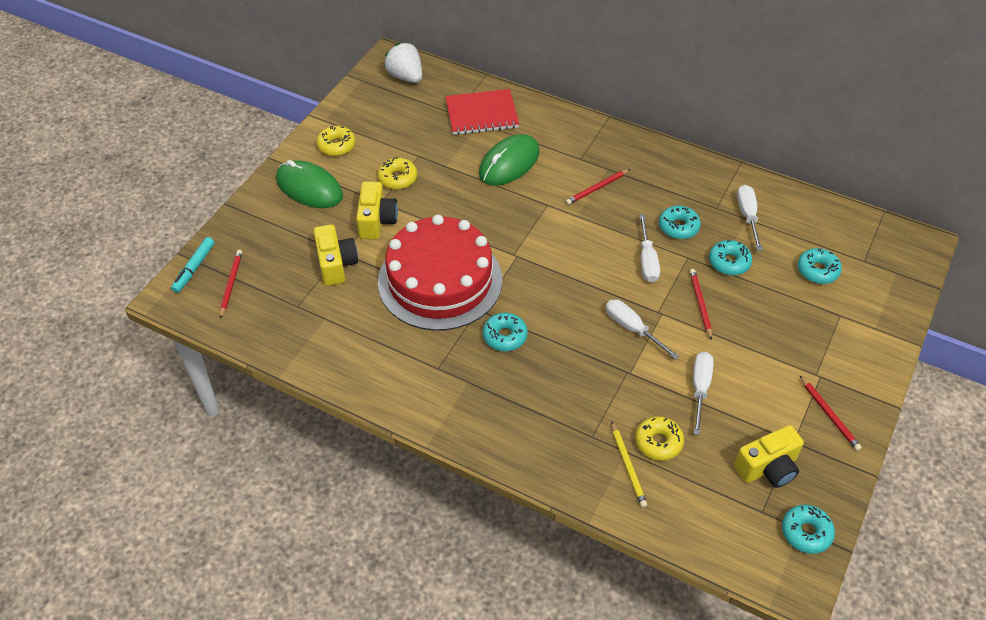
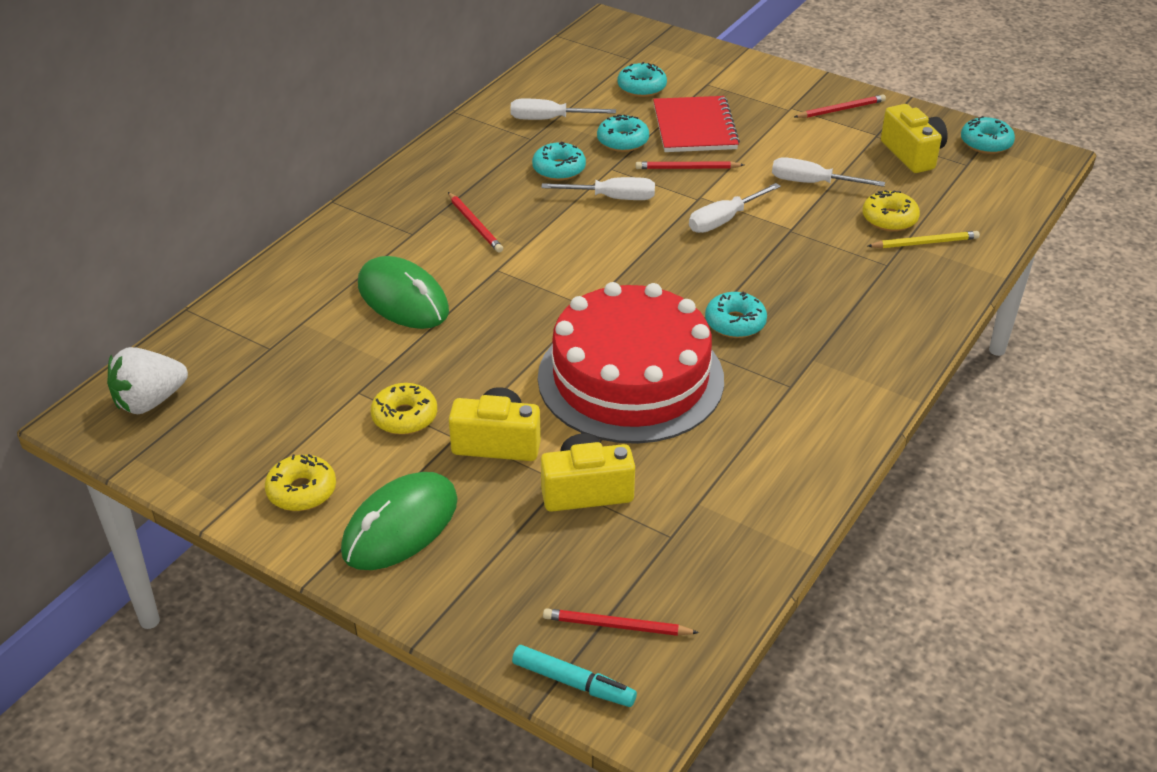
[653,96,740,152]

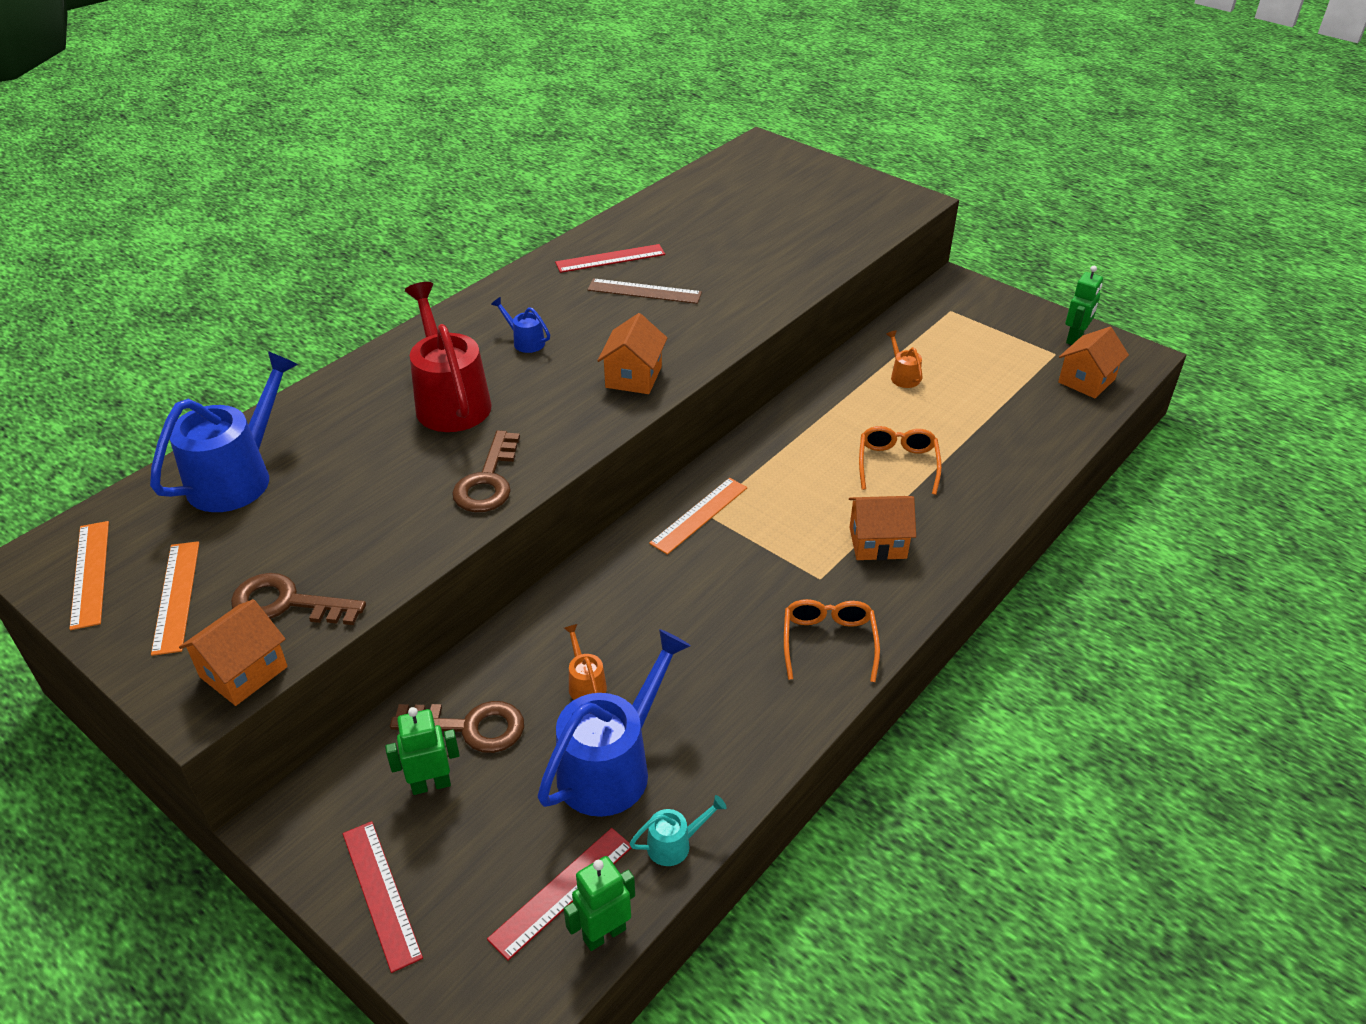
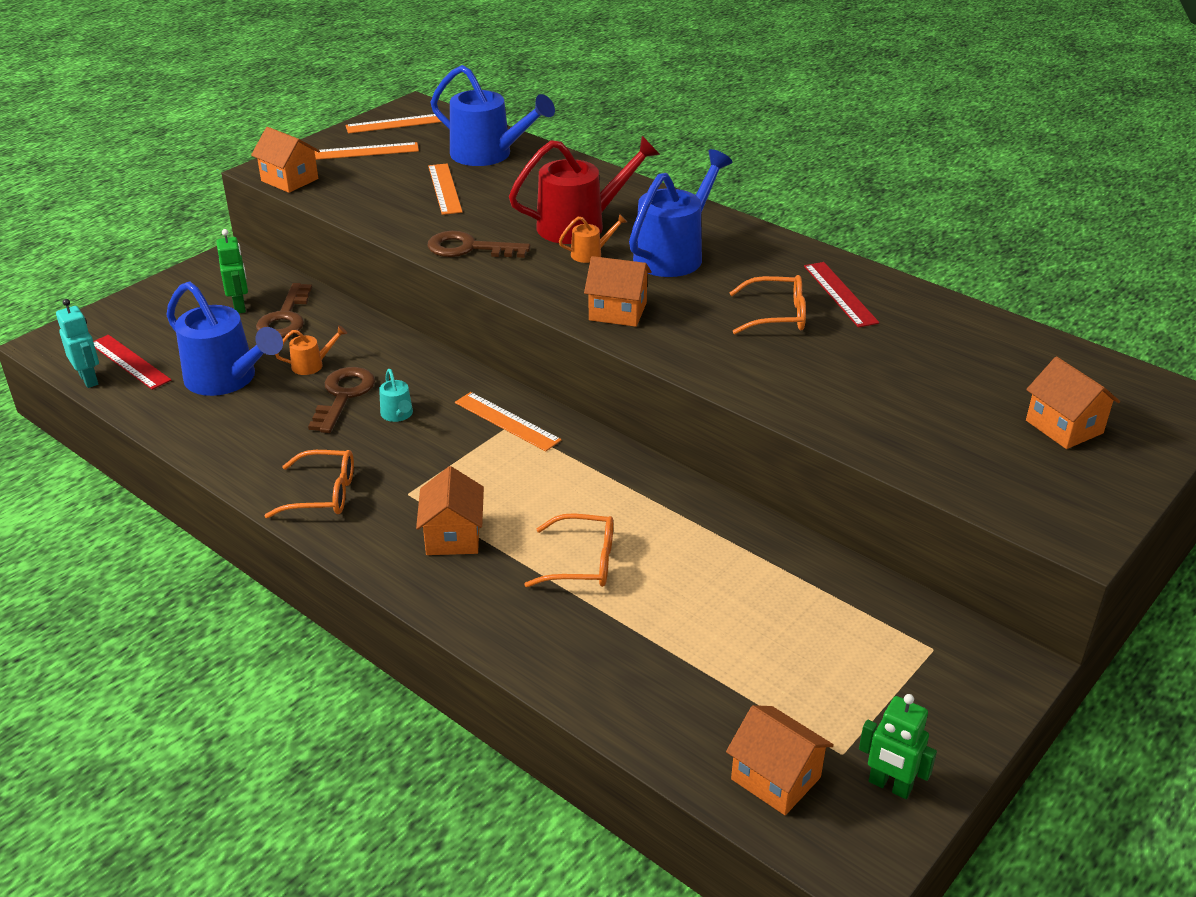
[730,275,806,334]
[629,149,732,277]
[559,214,627,263]
[308,367,375,433]
[379,369,413,422]
[343,821,423,973] (first image)
[56,299,99,388]
[428,163,463,215]
[1026,356,1120,449]

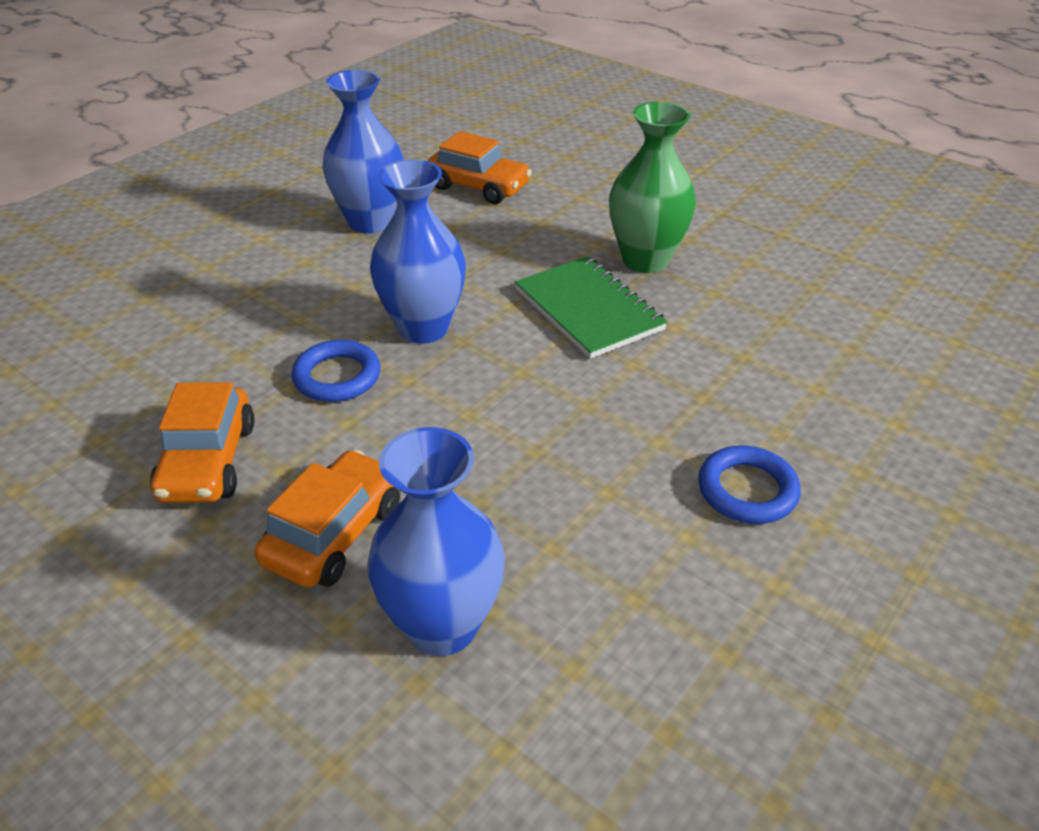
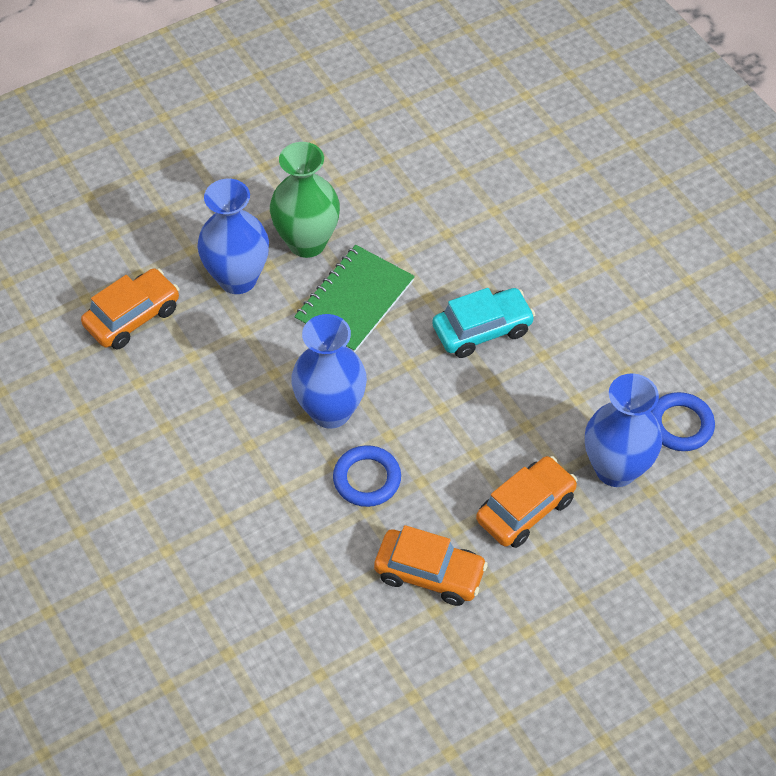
[197,179,269,294]
[294,245,415,352]
[650,392,715,451]
[476,456,577,548]
[432,288,535,358]

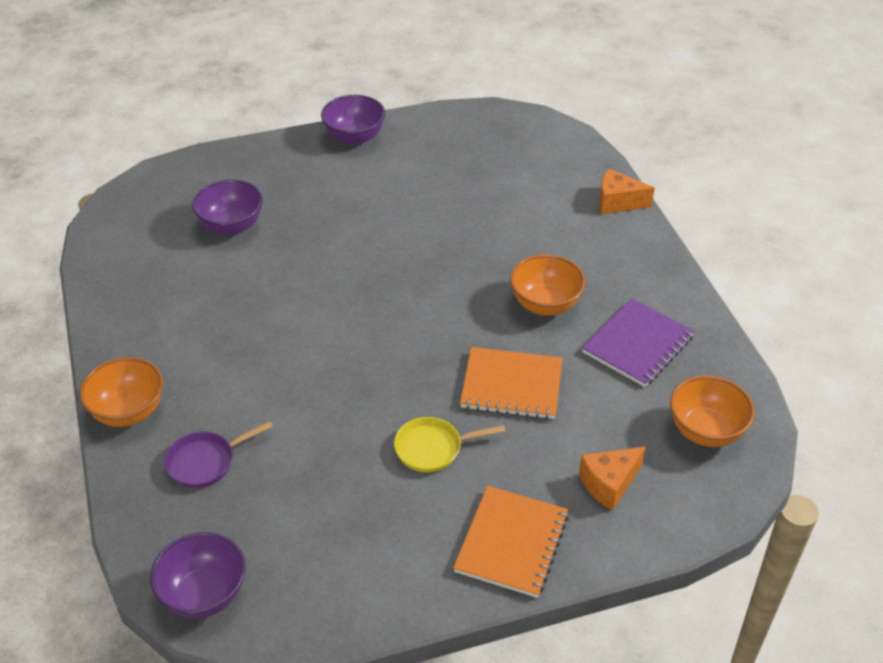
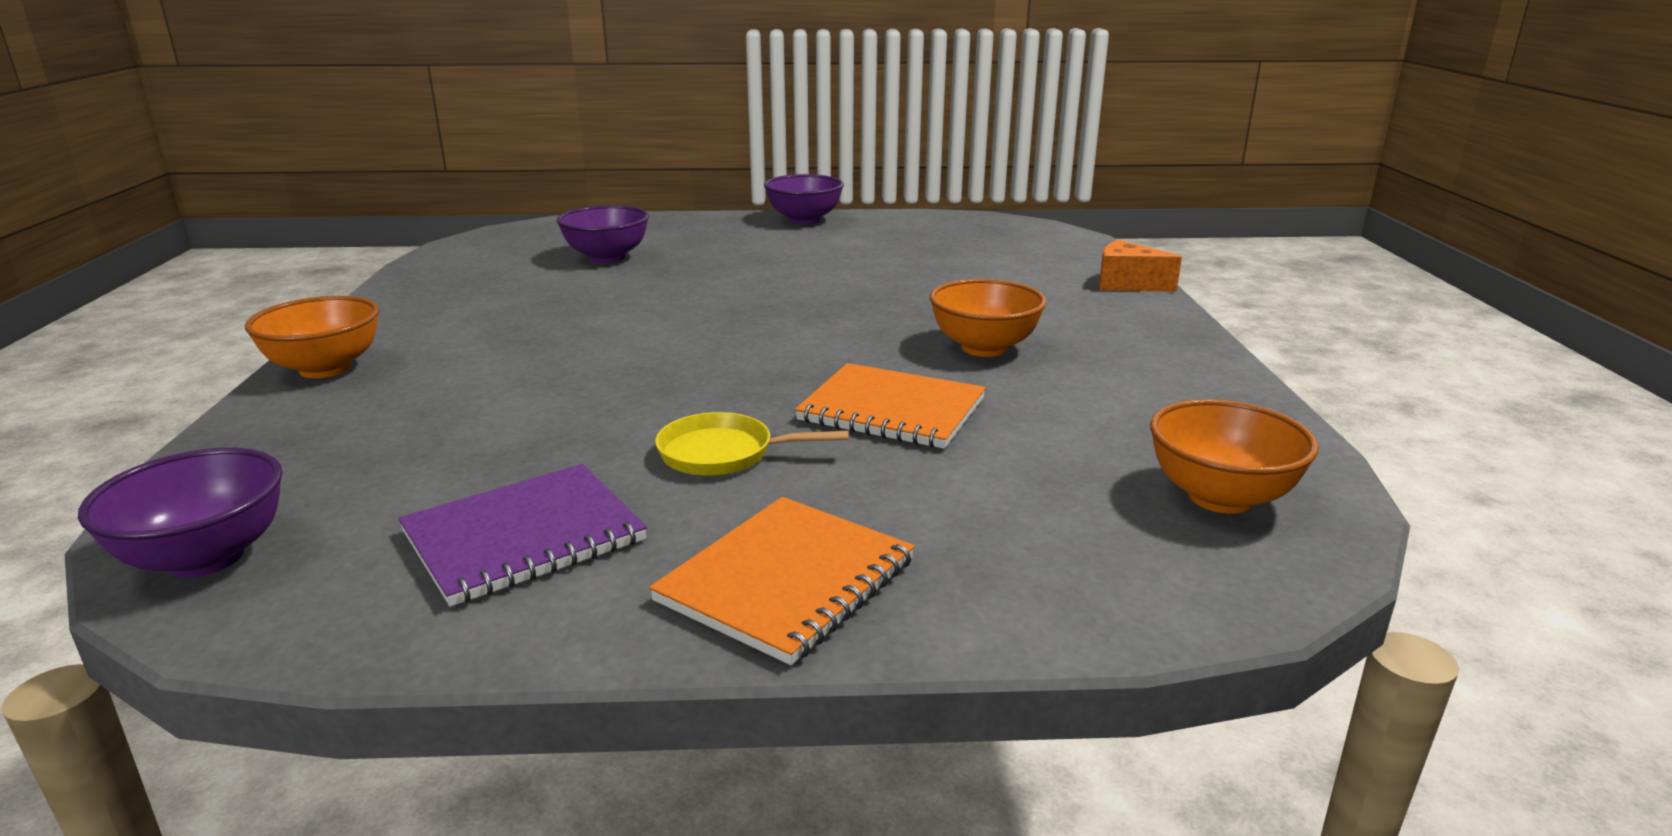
[398,464,647,607]
[165,421,273,488] (first image)
[579,446,646,511] (first image)

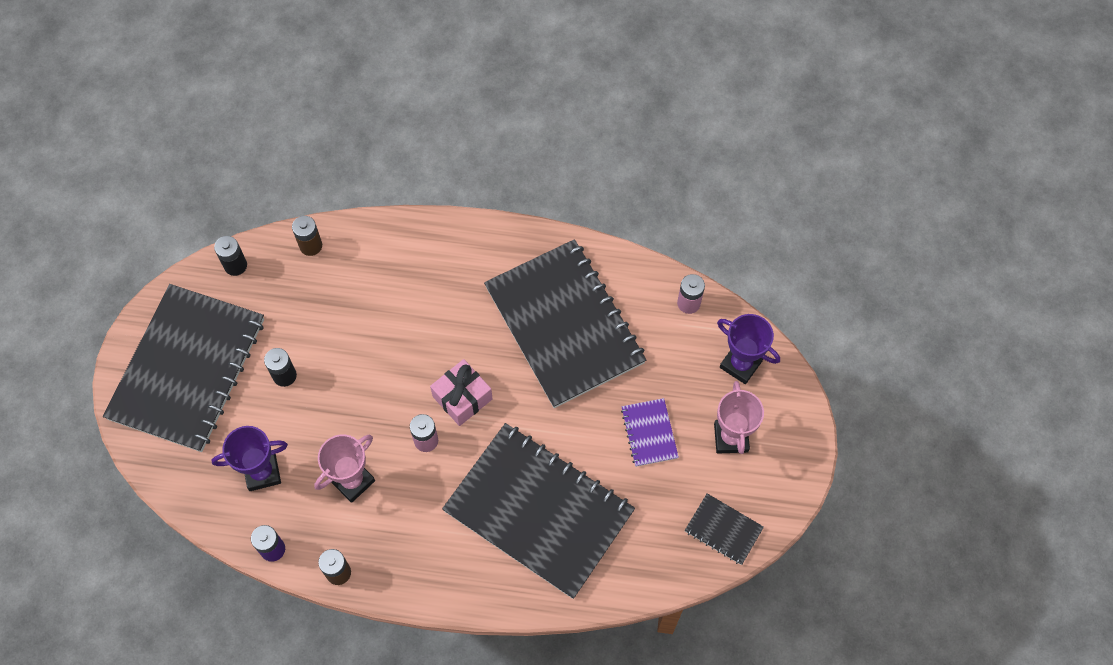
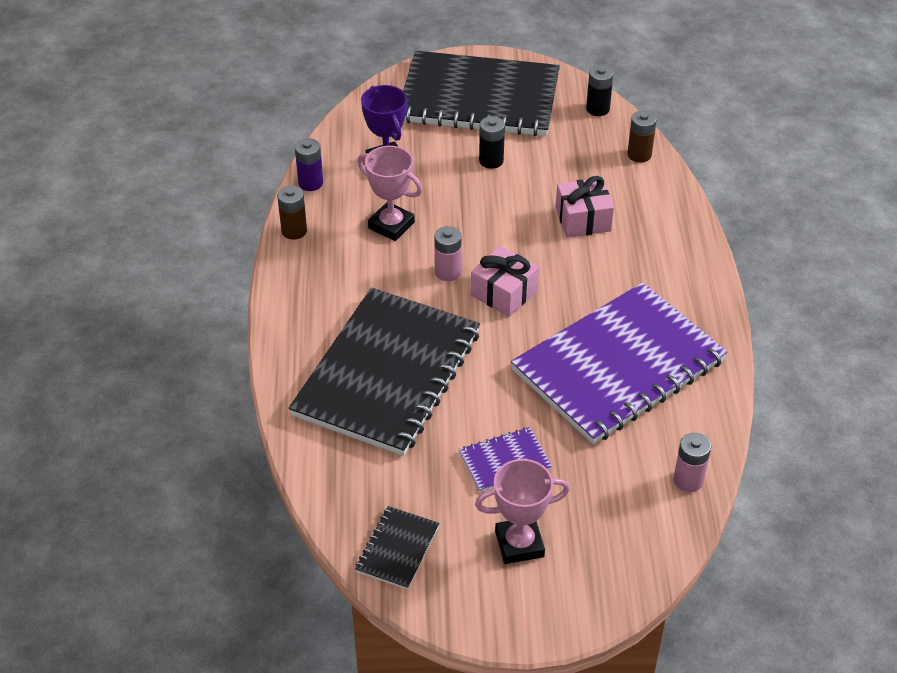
[511,282,728,444]
[717,314,780,384] (first image)
[555,176,614,238]

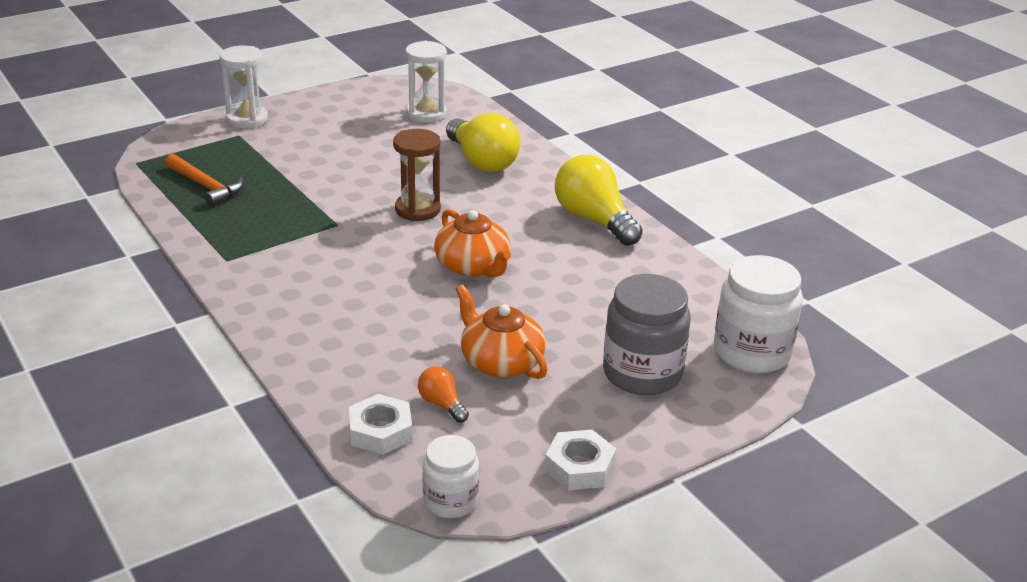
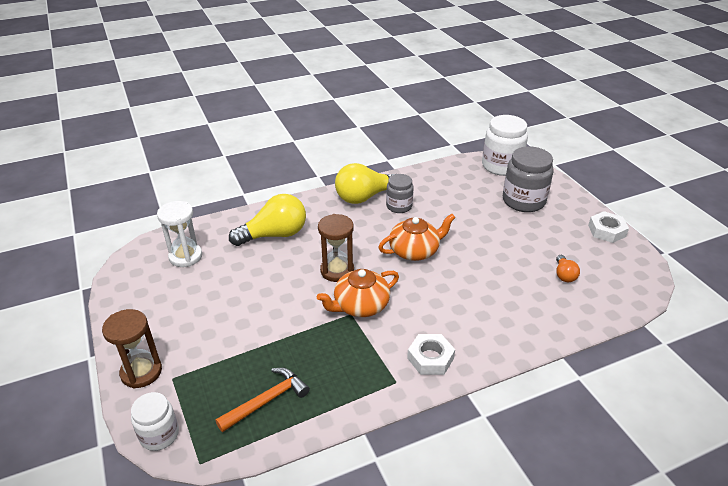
[102,309,162,389]
[317,269,399,317]
[556,255,580,282]
[407,334,455,375]
[131,392,179,451]
[386,174,414,213]

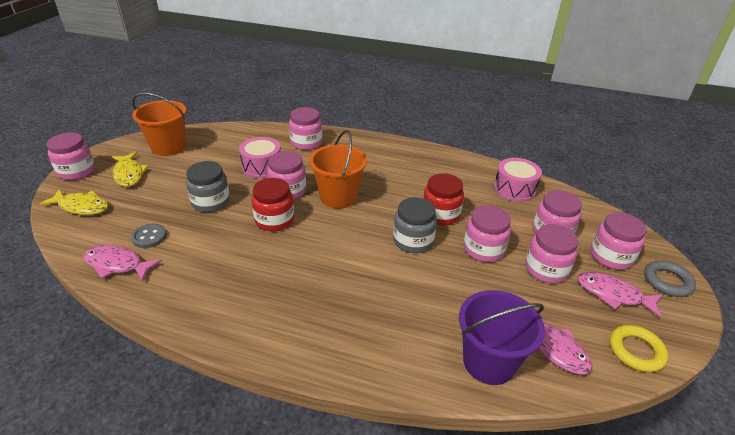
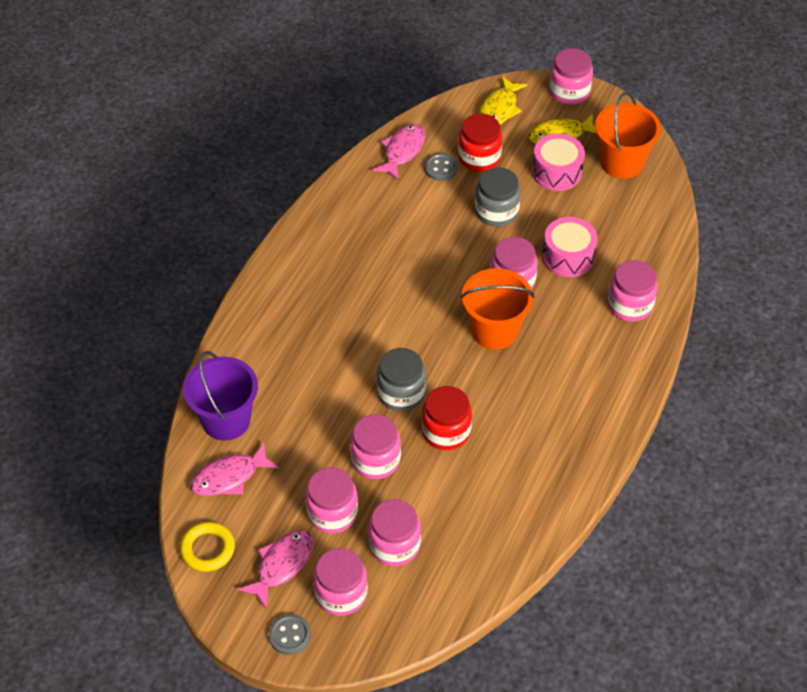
[532,134,585,191]
[458,113,502,171]
[269,614,311,655]

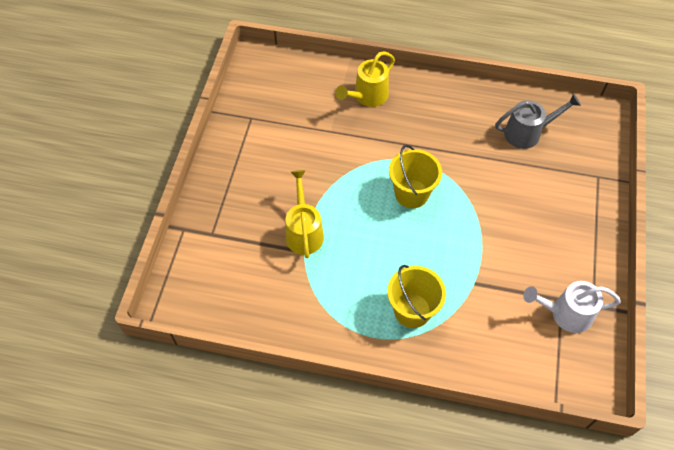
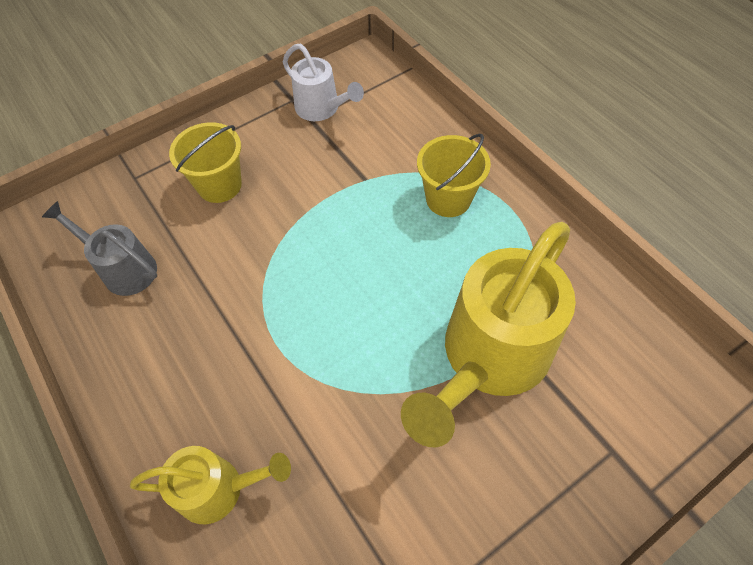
[169,122,242,203]
[401,222,576,447]

